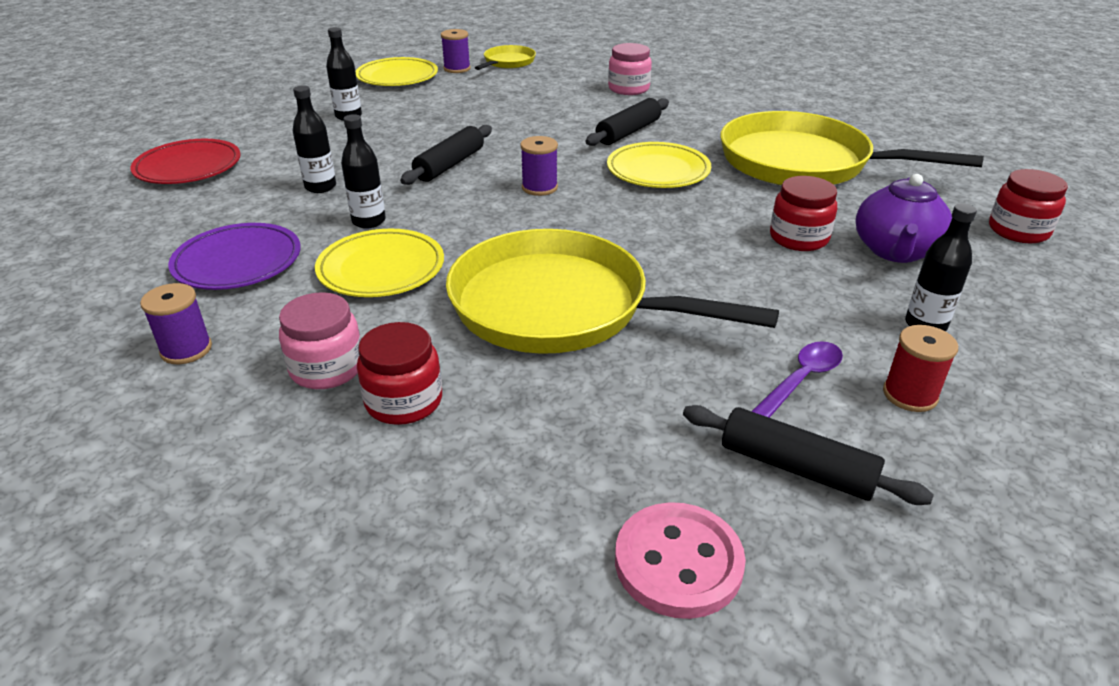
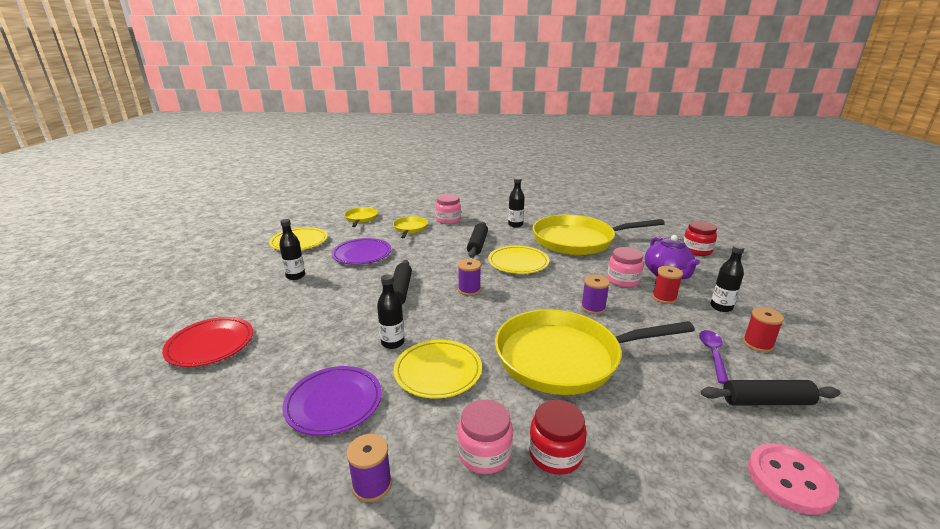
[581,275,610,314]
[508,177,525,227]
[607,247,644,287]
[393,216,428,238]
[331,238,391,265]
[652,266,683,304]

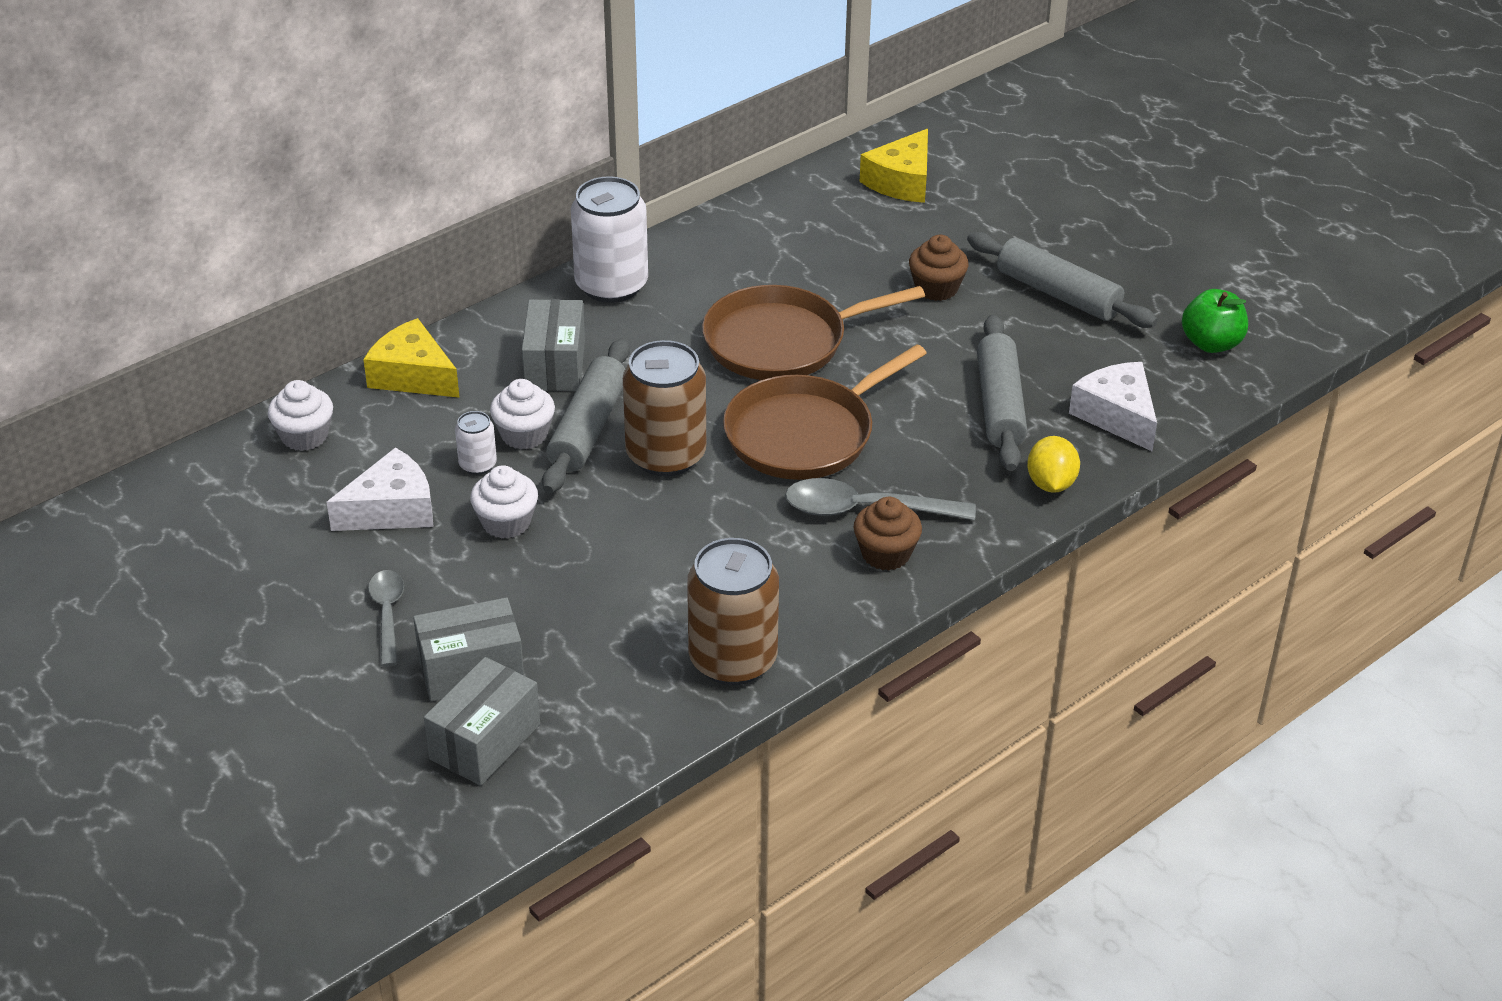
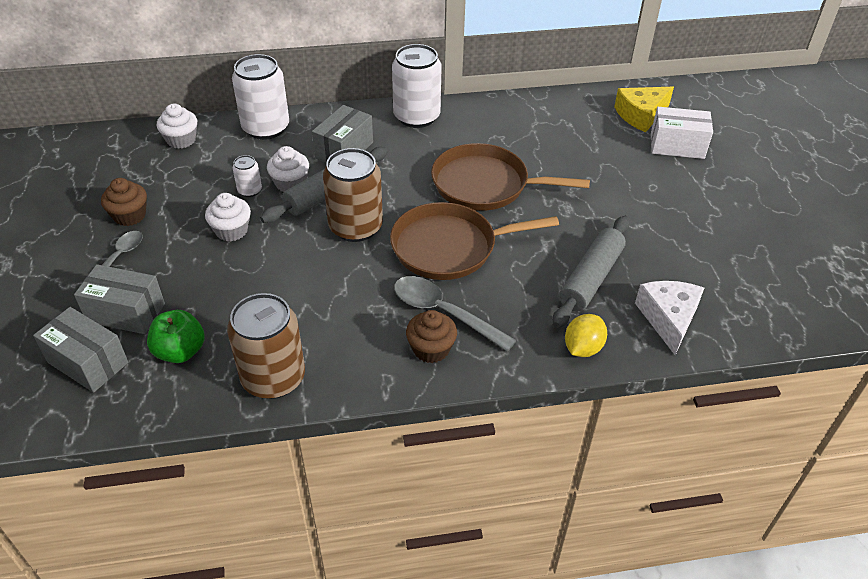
[967,232,1157,328] (first image)
[101,178,147,226]
[147,310,205,363]
[232,54,289,140]
[327,447,433,531] (first image)
[33,307,128,393]
[651,107,713,159]

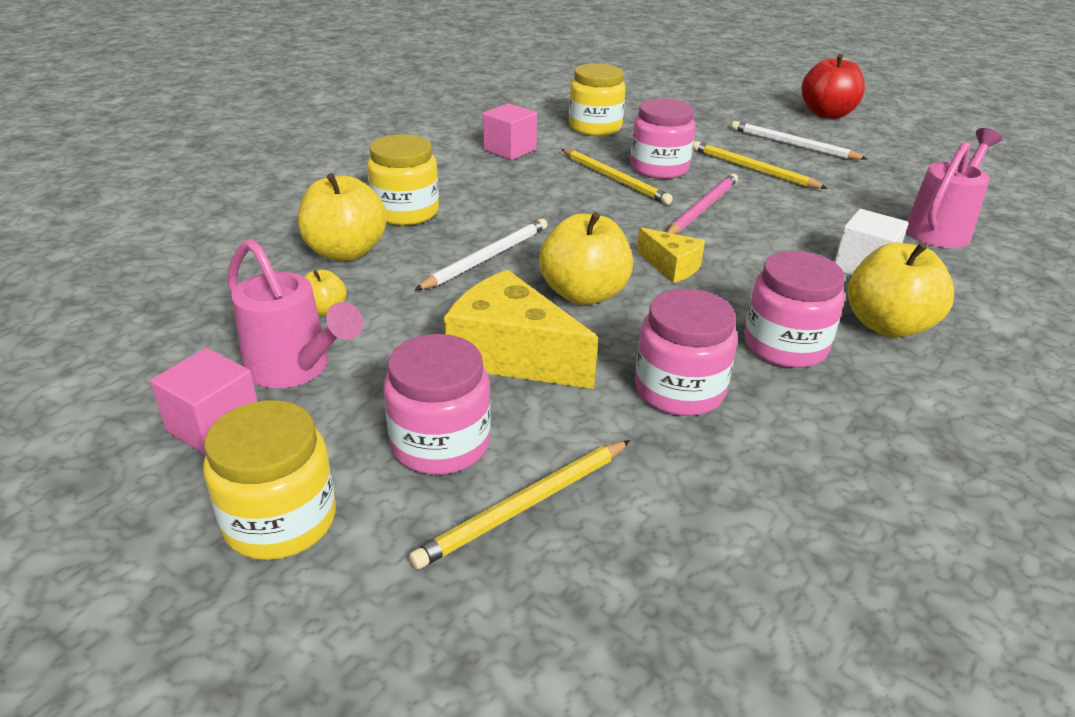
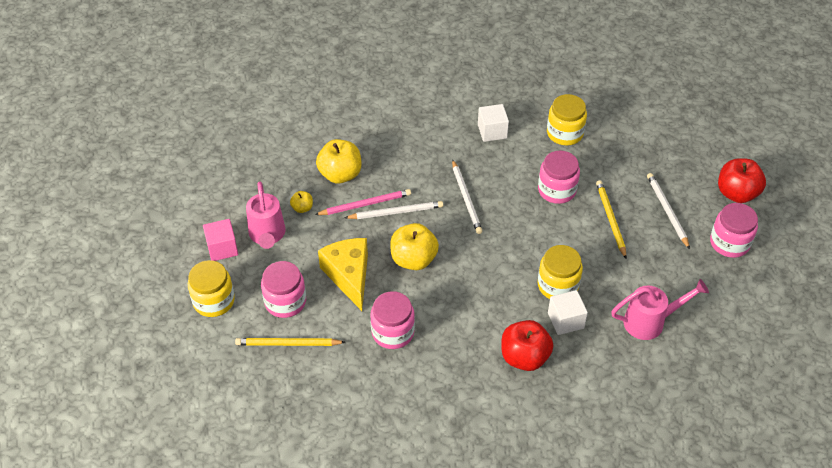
[478,104,509,142]
[538,245,583,299]
[561,149,673,205] (first image)
[315,189,411,215]
[637,227,705,283] (first image)
[501,320,553,371]
[710,203,758,258]
[452,159,483,234]

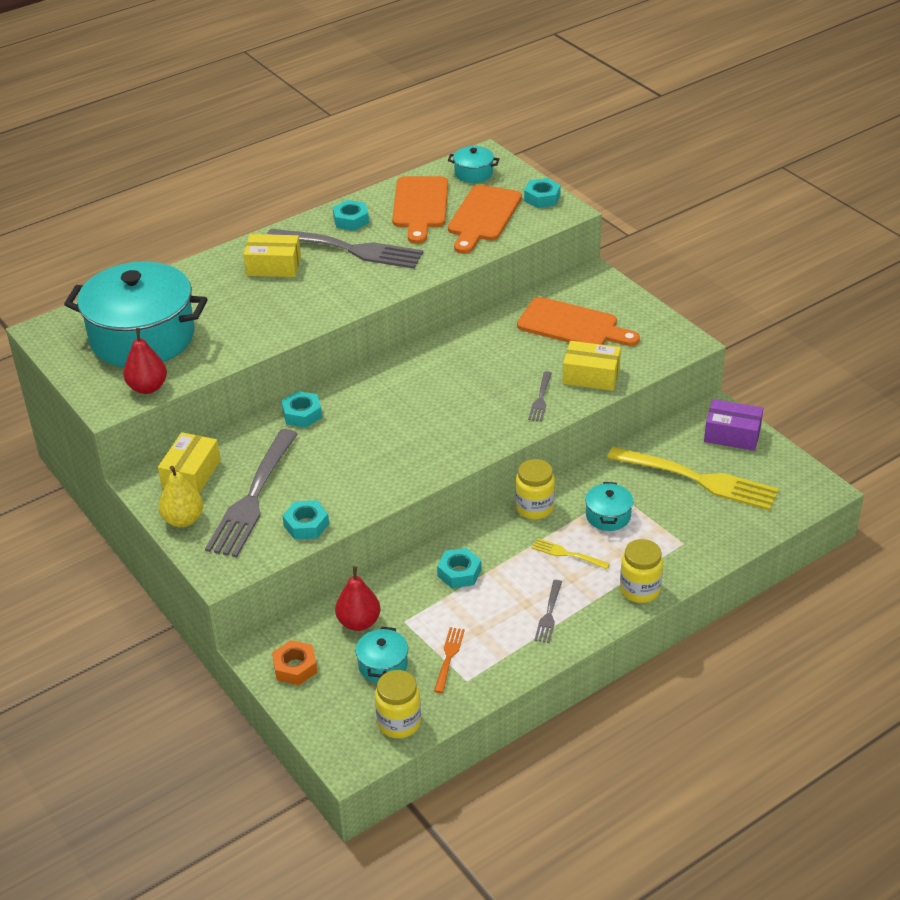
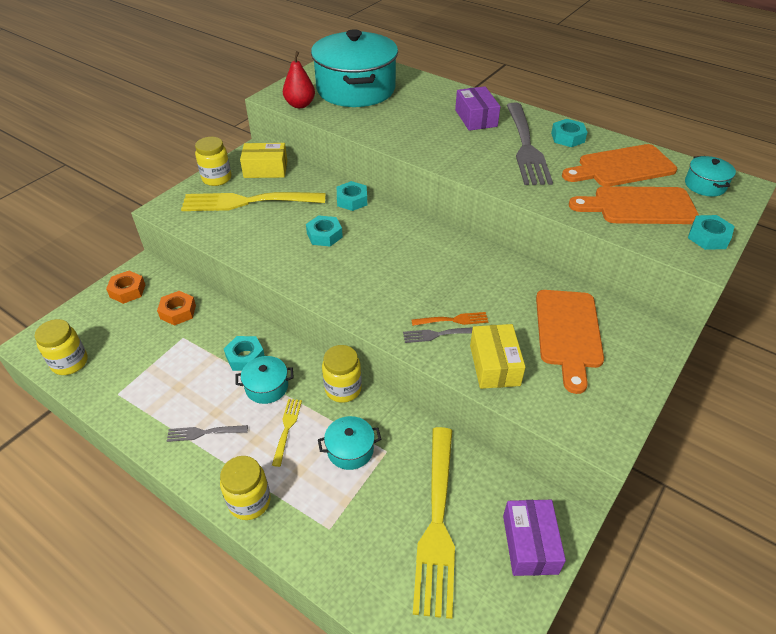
[455,86,500,131]
[181,192,326,211]
[195,137,231,186]
[306,215,343,247]
[157,291,196,326]
[235,356,294,404]
[411,312,488,326]

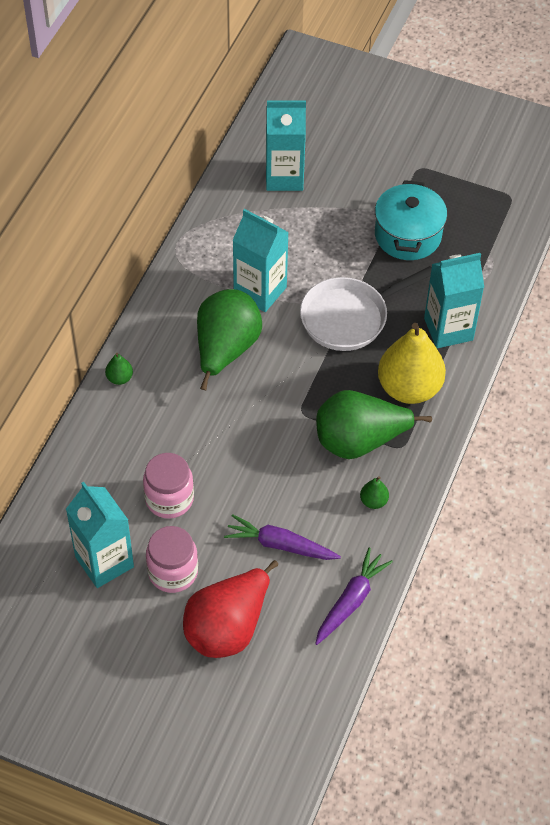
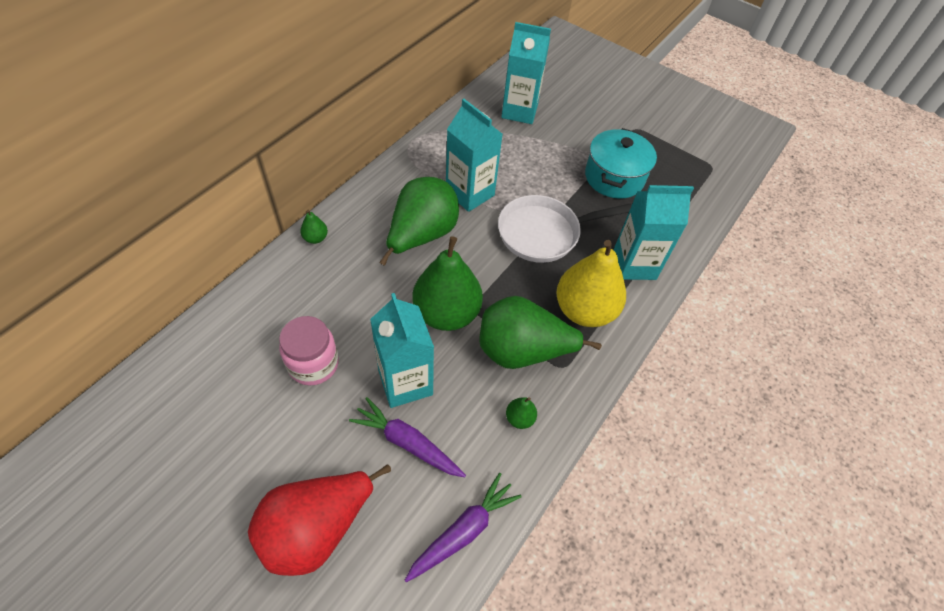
[370,293,434,408]
[146,526,198,593] (first image)
[412,236,483,331]

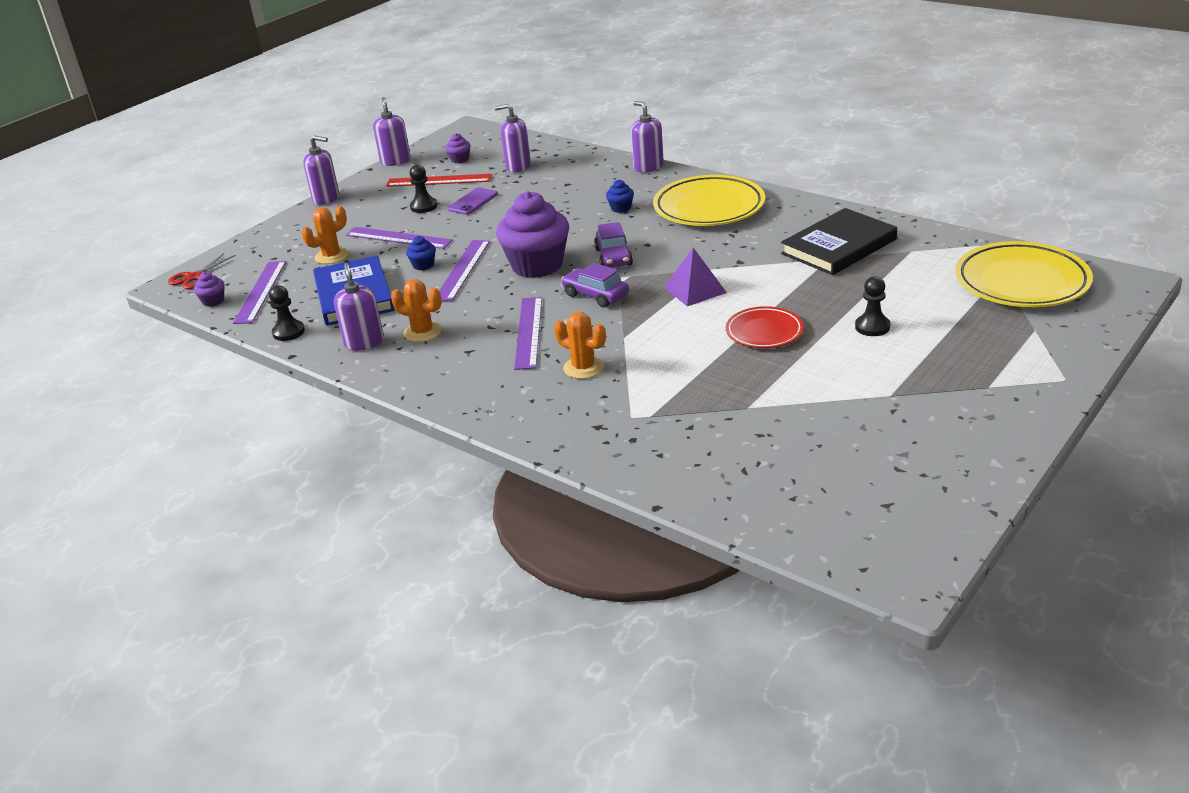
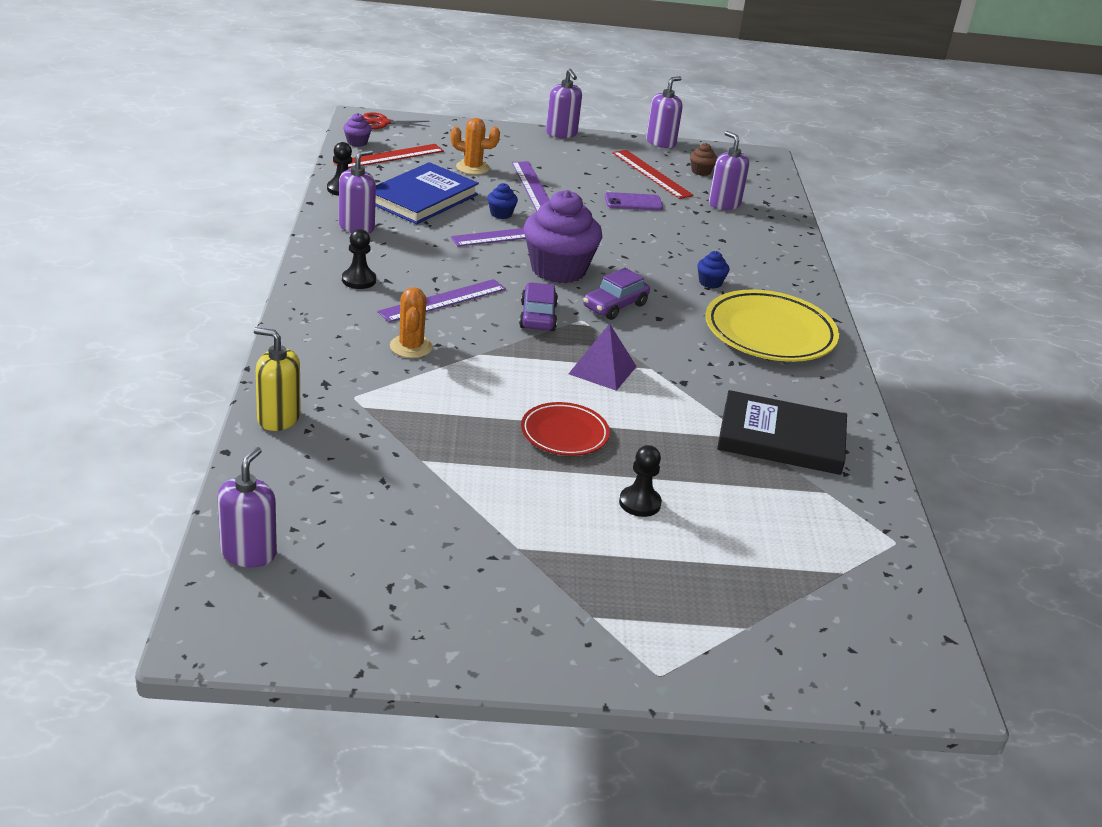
[217,447,277,568]
[690,143,717,176]
[342,229,376,289]
[955,241,1093,307] (first image)
[333,144,444,168]
[391,279,442,342] (first image)
[254,327,301,431]

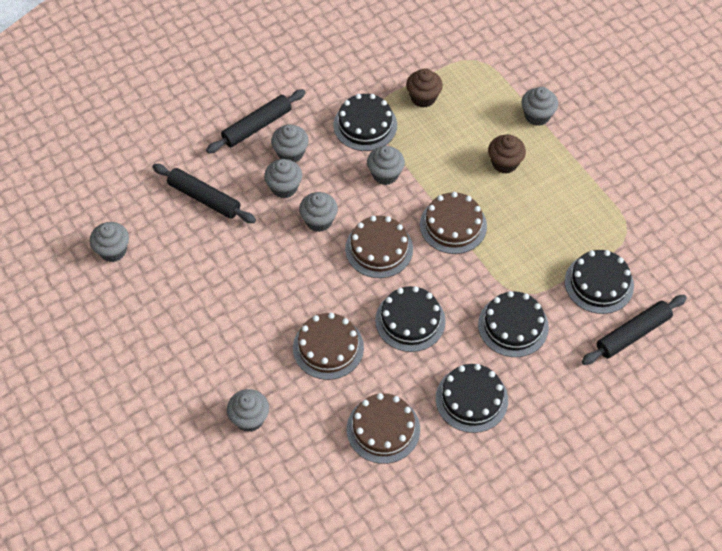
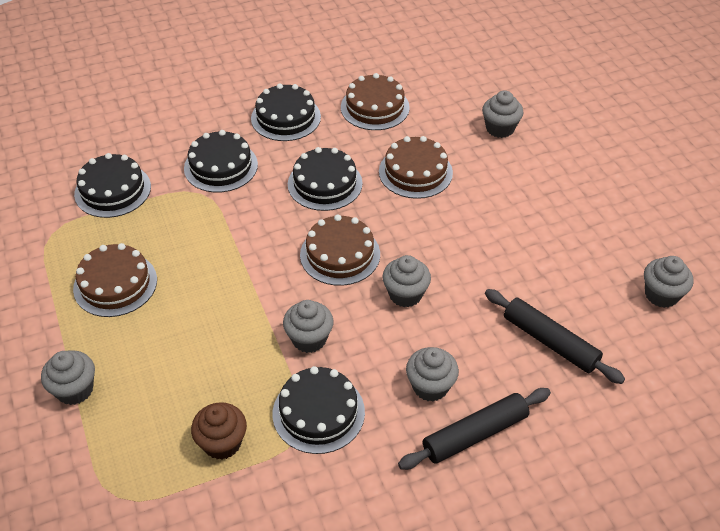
[488,134,526,174] (first image)
[264,159,302,198] (first image)
[73,243,157,317]
[582,295,687,365] (first image)

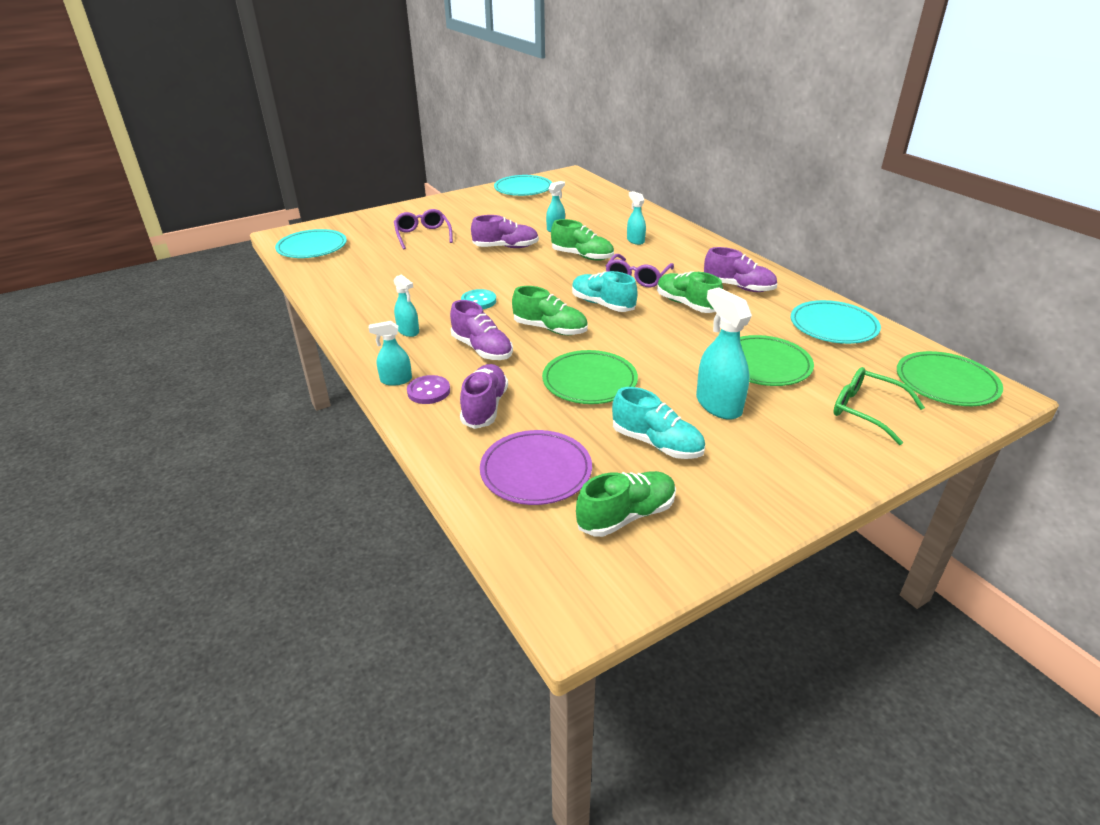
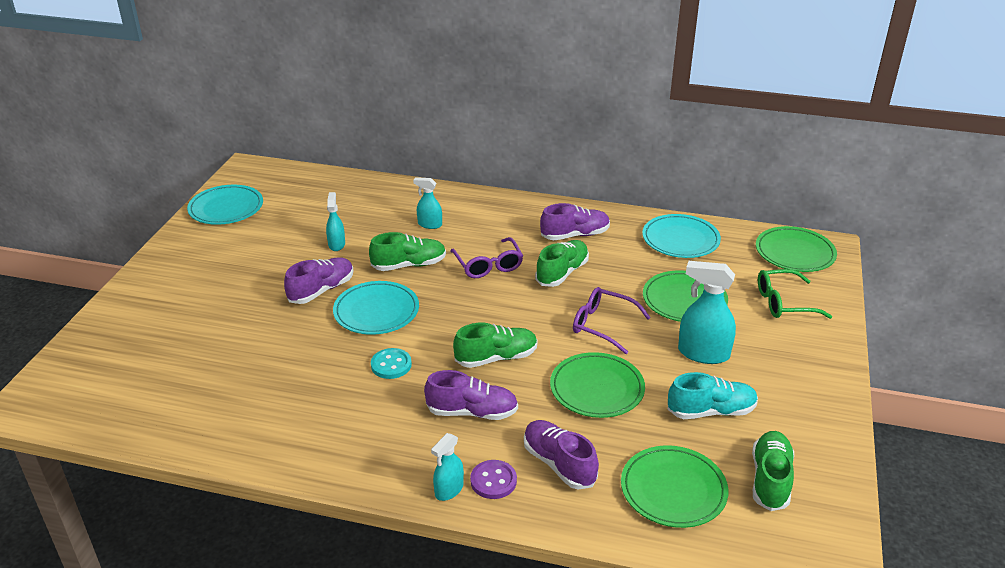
[573,287,651,354]
[333,281,419,335]
[572,271,638,312] (first image)
[535,240,589,287]
[394,274,419,337] (first image)
[621,445,728,528]

